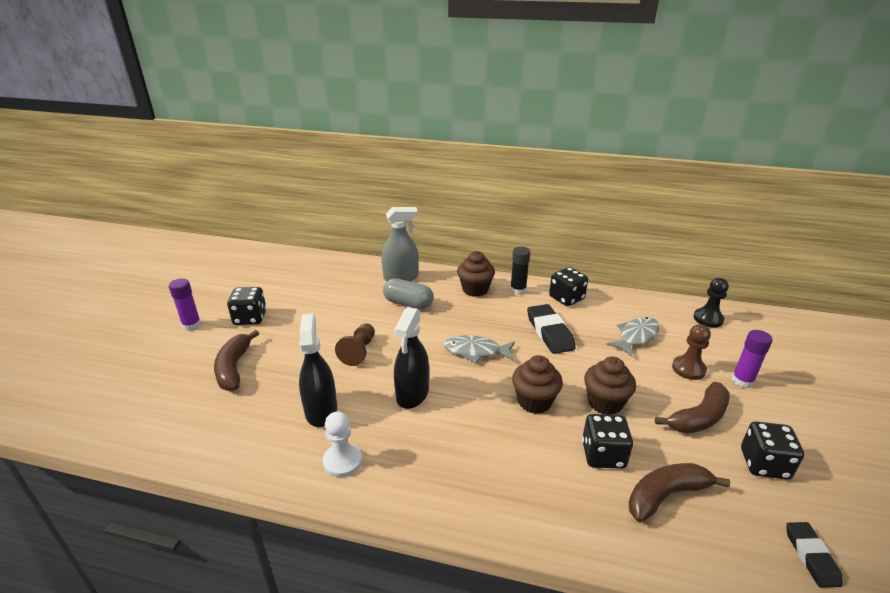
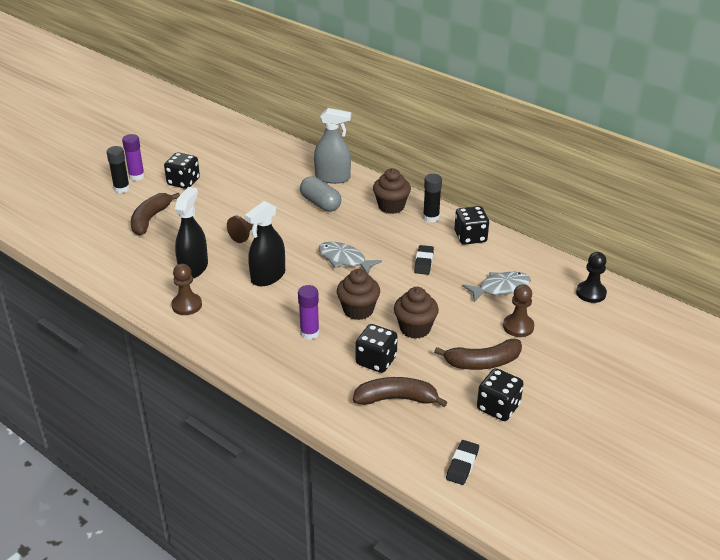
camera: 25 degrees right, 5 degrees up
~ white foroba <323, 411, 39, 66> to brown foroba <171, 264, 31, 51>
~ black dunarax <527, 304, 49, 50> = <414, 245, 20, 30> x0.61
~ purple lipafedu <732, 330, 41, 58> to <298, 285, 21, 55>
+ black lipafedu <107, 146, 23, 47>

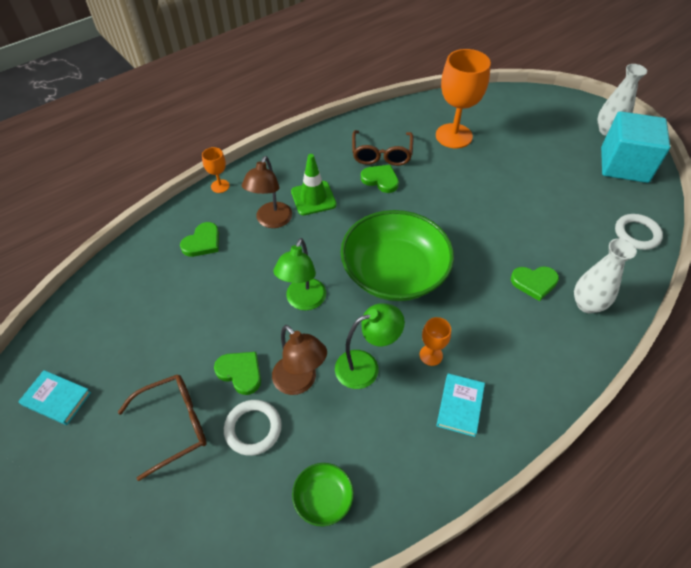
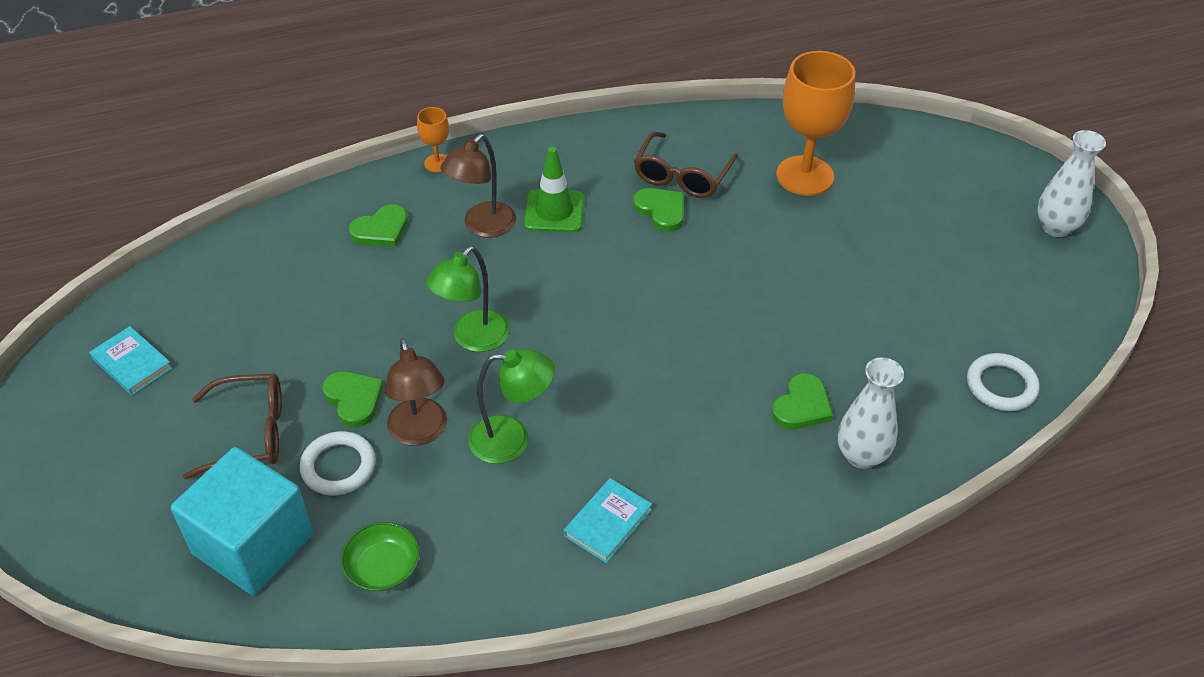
camera: 20 degrees right, 5 degrees down
- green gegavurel <340, 210, 114, 91>
- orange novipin <420, 317, 31, 49>
~ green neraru <511, 266, 48, 35> = <771, 373, 62, 56> 75 degrees counterclockwise
~ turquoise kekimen <601, 111, 69, 72> to <171, 447, 142, 148>

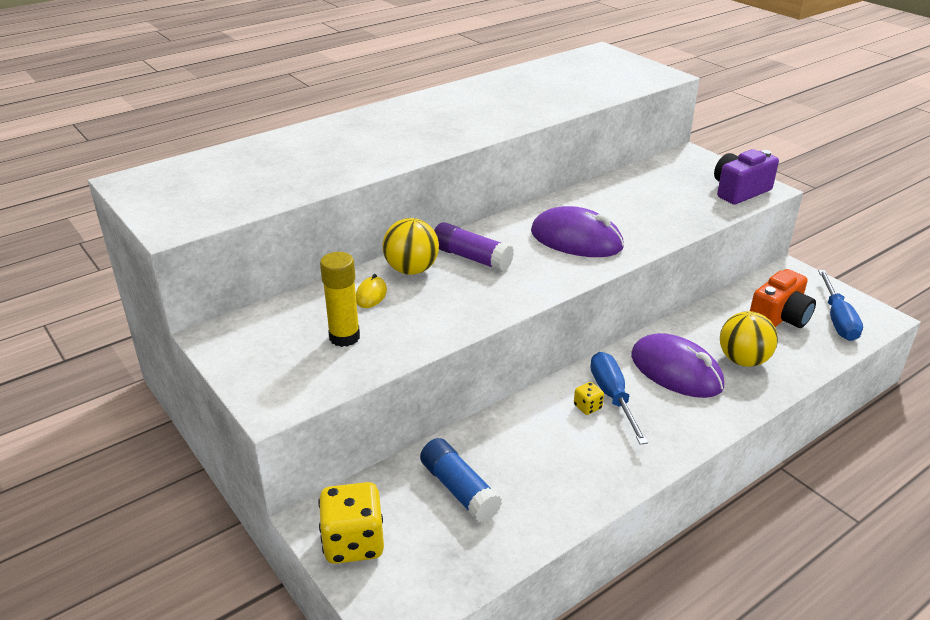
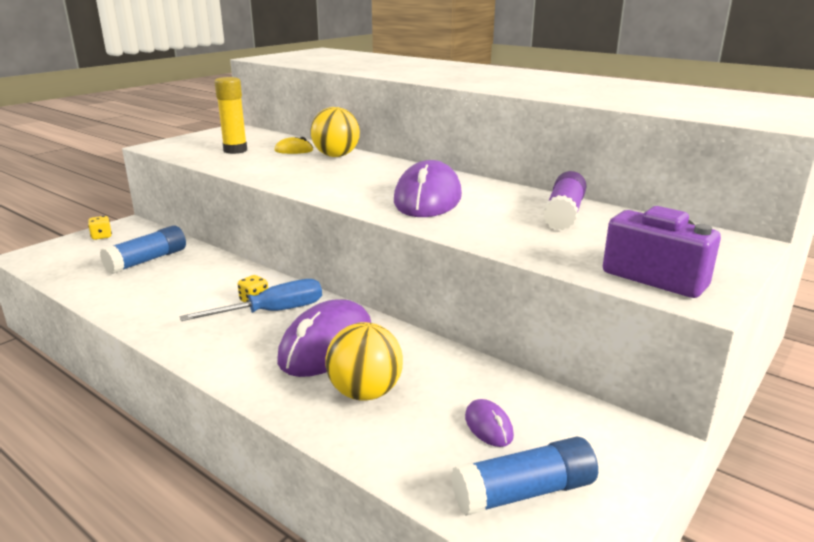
camera: 75 degrees right, 10 degrees down
~ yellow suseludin <318, 482, 66, 82> = <88, 216, 24, 24> x0.47
~ purple lipafedu <434, 222, 80, 50> to <543, 171, 44, 59>
~ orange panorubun <750, 269, 66, 59> to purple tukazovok <465, 399, 49, 48>
~ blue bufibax <818, 270, 45, 71> to blue lipafedu <451, 437, 147, 79>

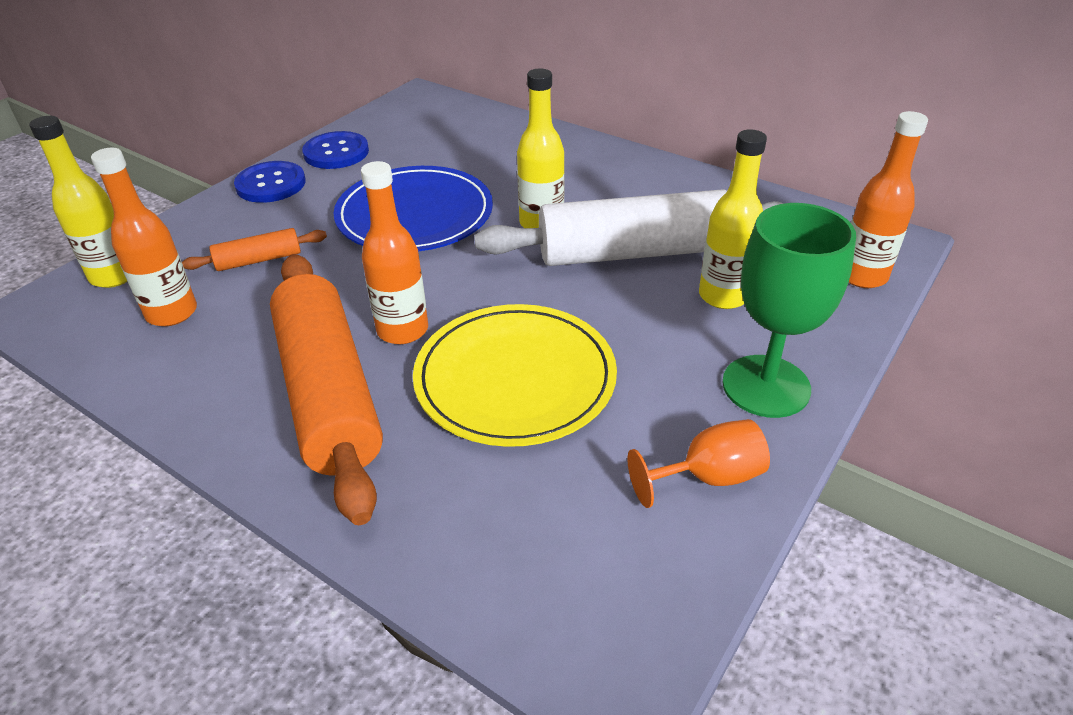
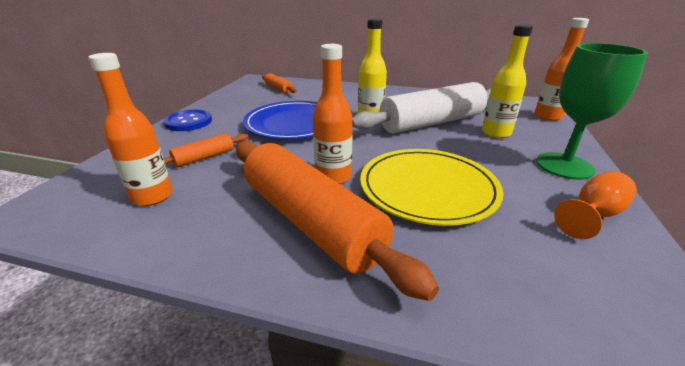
camera: 20 degrees left, 10 degrees down
- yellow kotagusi <29, 116, 99, 172>
- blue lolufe <302, 131, 67, 38>
+ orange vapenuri <262, 73, 35, 21>

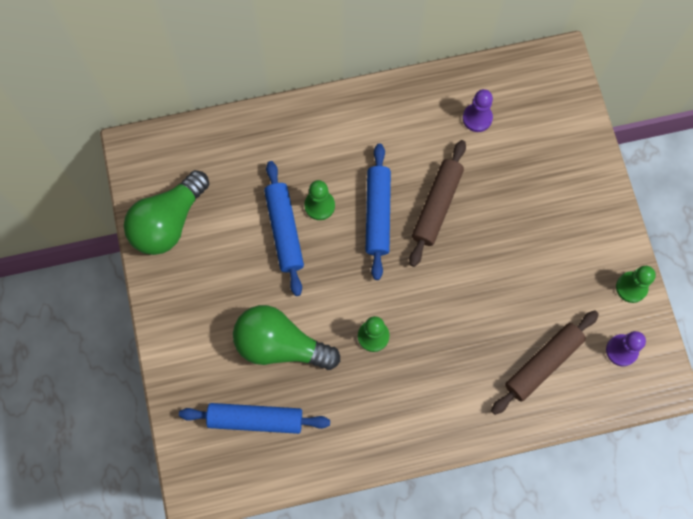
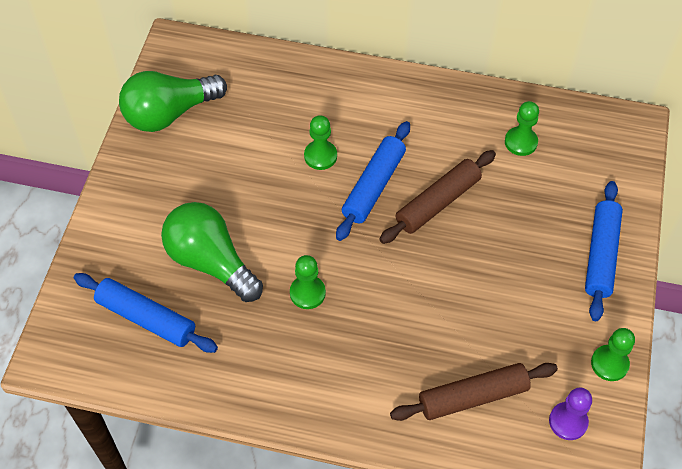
camera: 25 degrees right, 15 degrees down
~ blue vapenuri <264, 161, 40, 135> to <585, 181, 38, 140>
~ purple foroba <463, 89, 30, 43> to green foroba <505, 101, 34, 55>

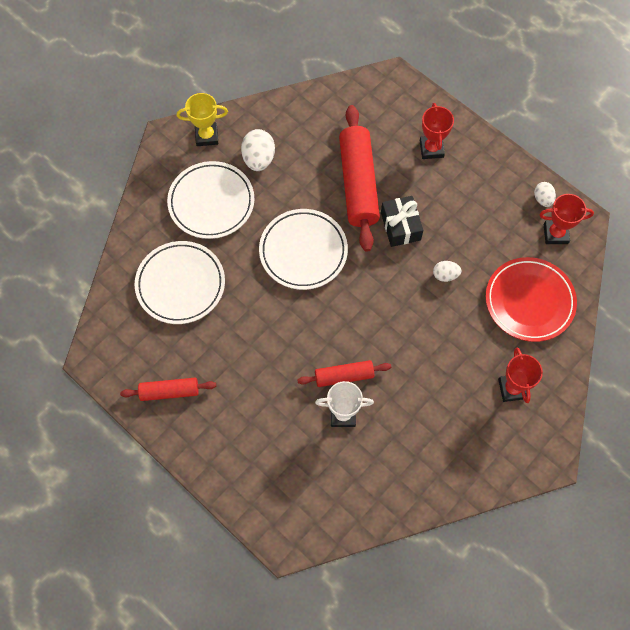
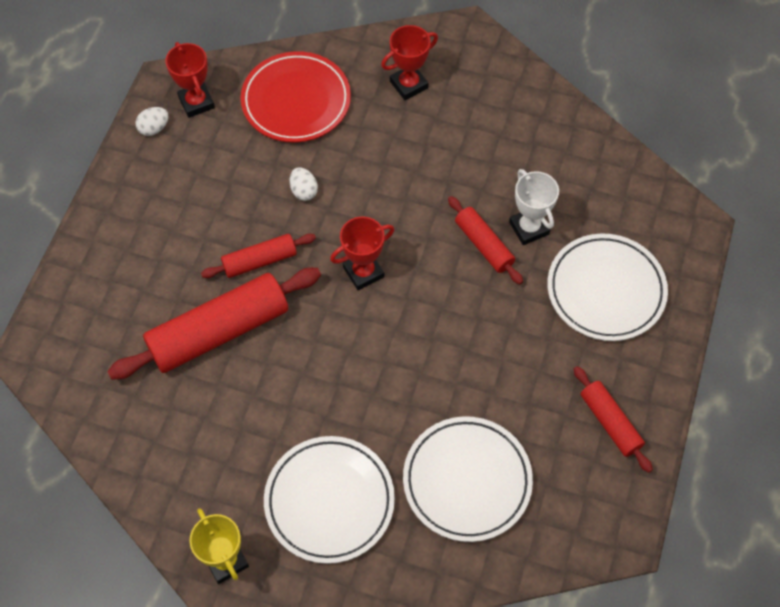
camera: 115 degrees left, 5 degrees down
- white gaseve <241, 129, 34, 42>
~ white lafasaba <259, 209, 89, 81> to <547, 234, 121, 107>
~ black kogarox <381, 196, 42, 51> to red vapenuri <201, 234, 115, 44>
~ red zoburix <420, 103, 34, 56> to <330, 217, 64, 73>

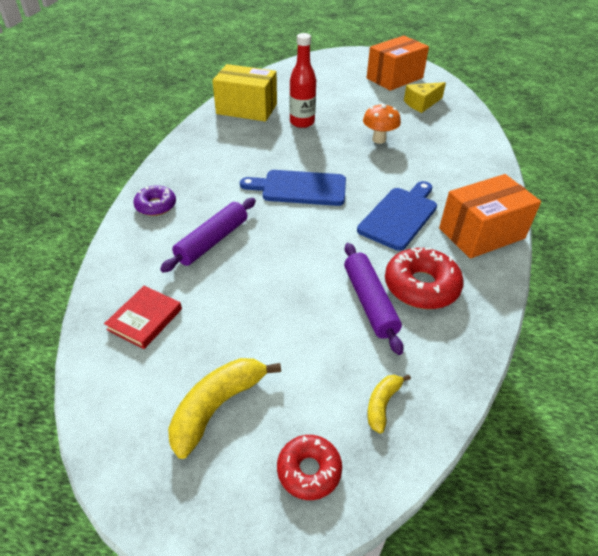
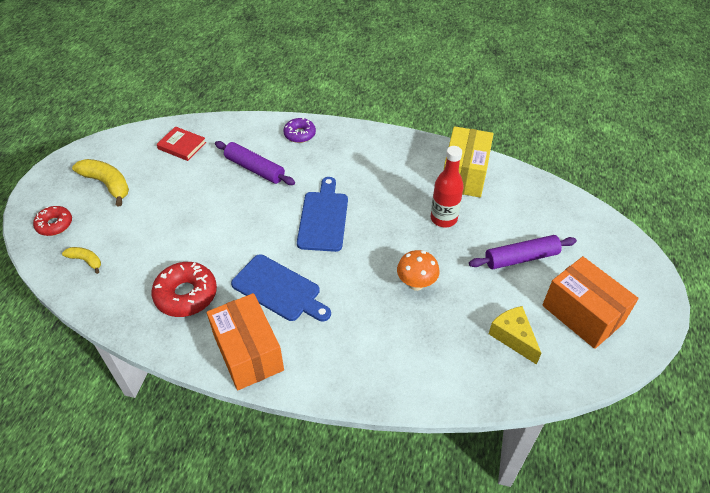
camera: 90 degrees right, 5 degrees up
~ purple vapenuri <344, 243, 60, 112> to <469, 235, 108, 34>

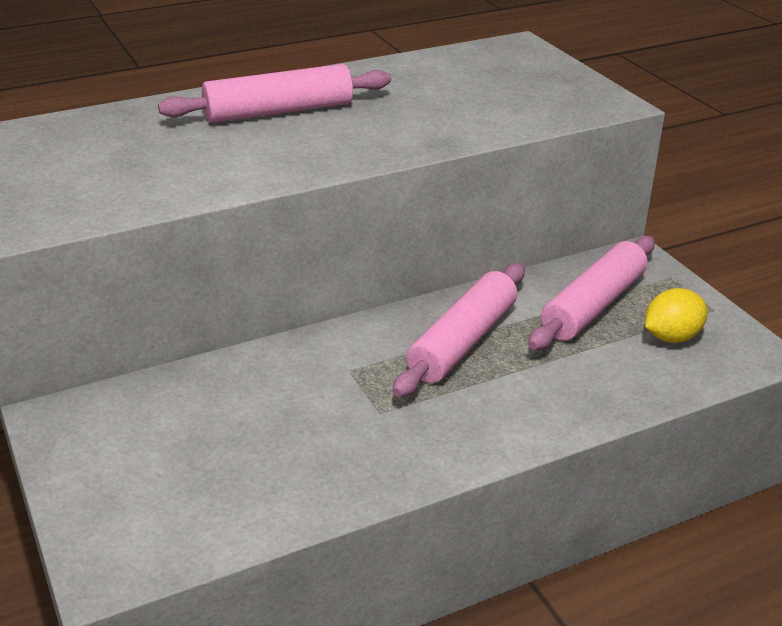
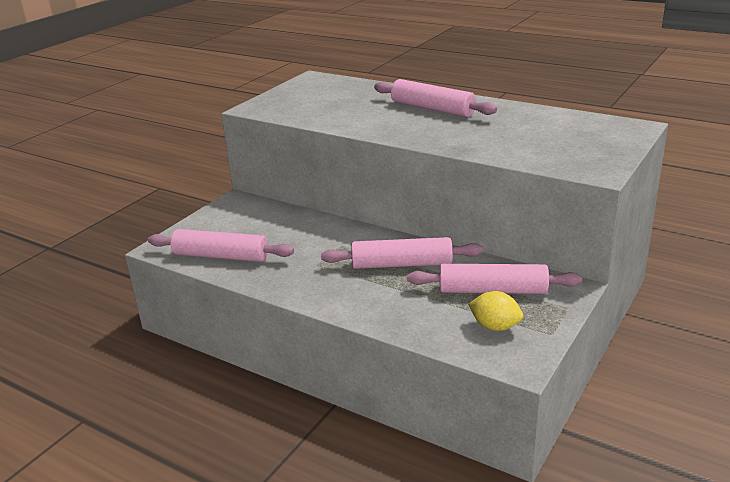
camera: 60 degrees right, 5 degrees down
+ pink vapenuri <148, 229, 146, 33>

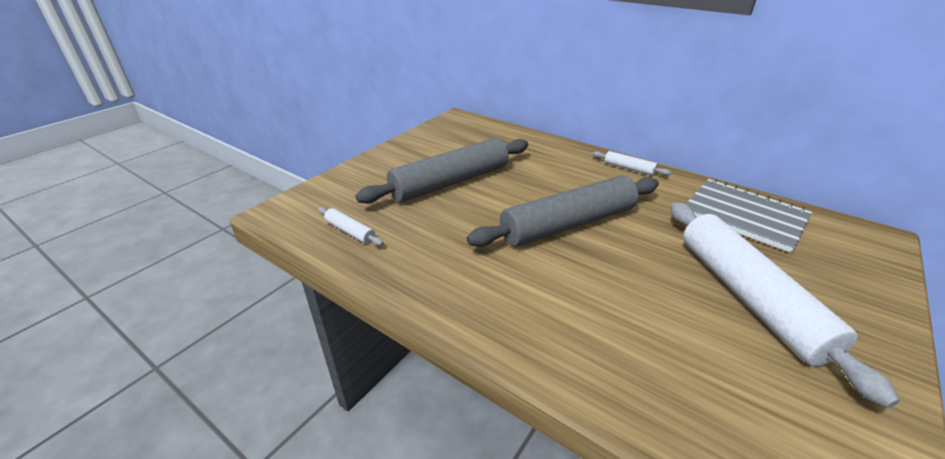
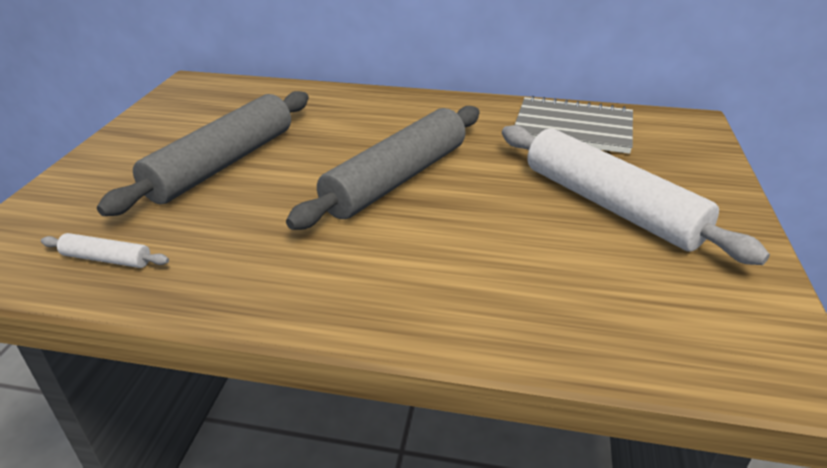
camera: 25 degrees left, 0 degrees up
- white vapenuri <593, 151, 78, 24>

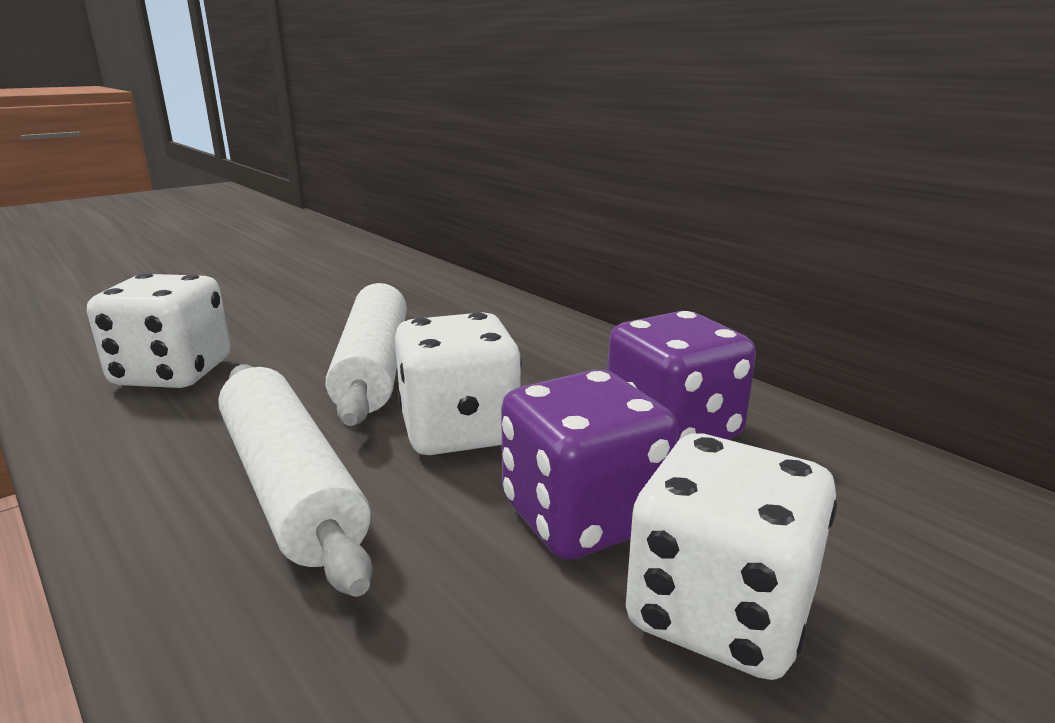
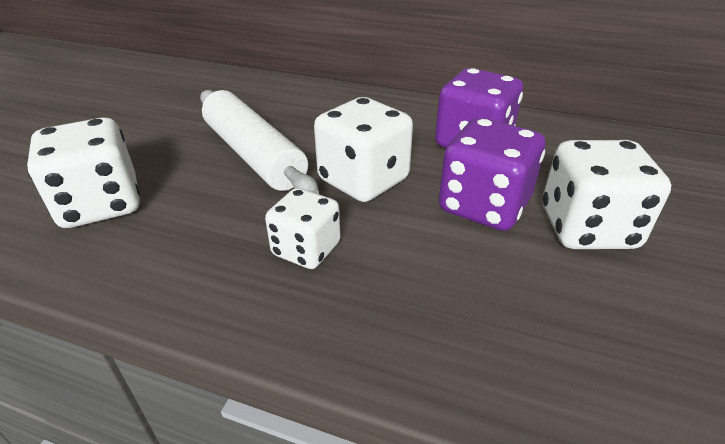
camera: 30 degrees left, 15 degrees up
~ white vapenuri <218, 365, 154, 232> to white suseludin <265, 188, 76, 81>

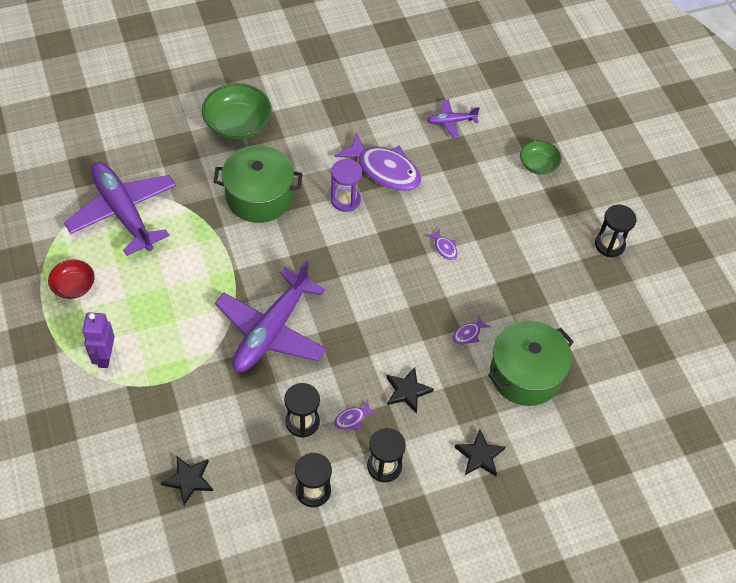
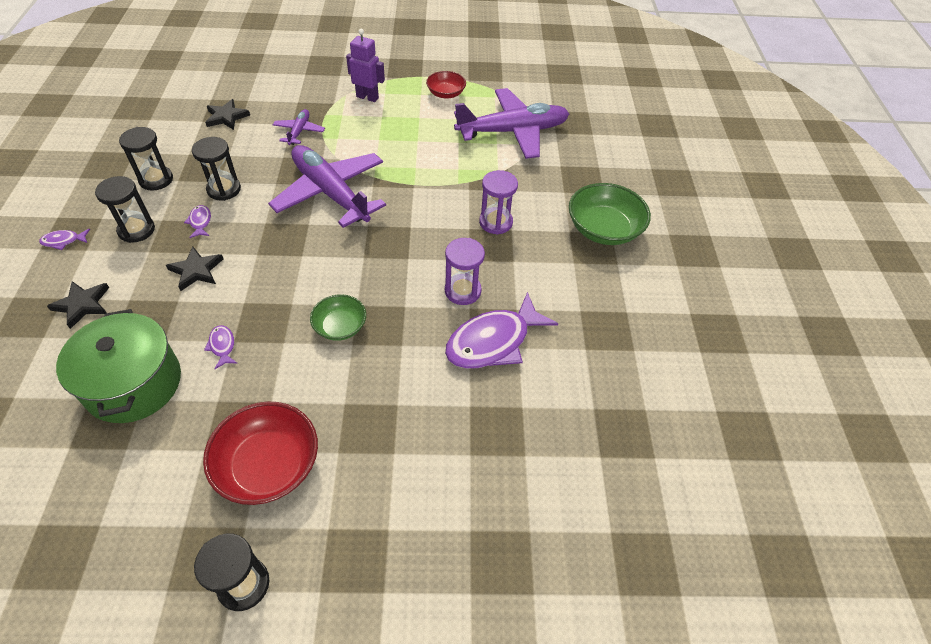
camera: 110 degrees right, 5 degrees down
~ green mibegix <213, 145, 90, 78> to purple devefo <479, 170, 39, 65>
~ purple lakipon <426, 229, 32, 31> to <39, 229, 51, 21>
~ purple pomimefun <427, 99, 53, 39> to <273, 109, 52, 36>
~ green gegavurel <520, 140, 42, 35> to <310, 294, 56, 47>
+ red gegavurel <203, 402, 115, 103>

